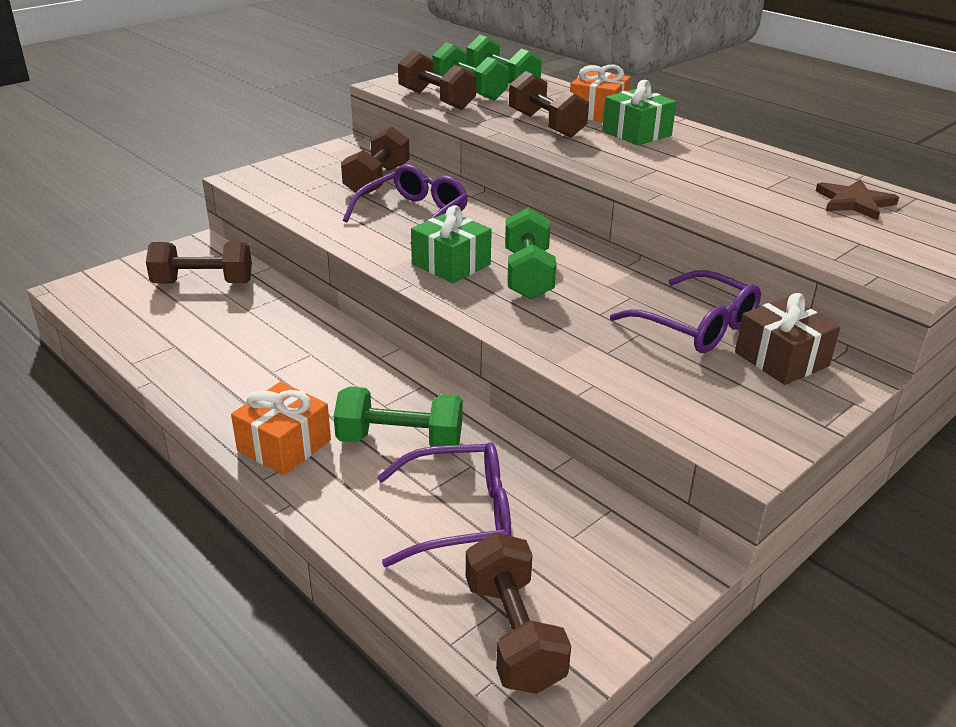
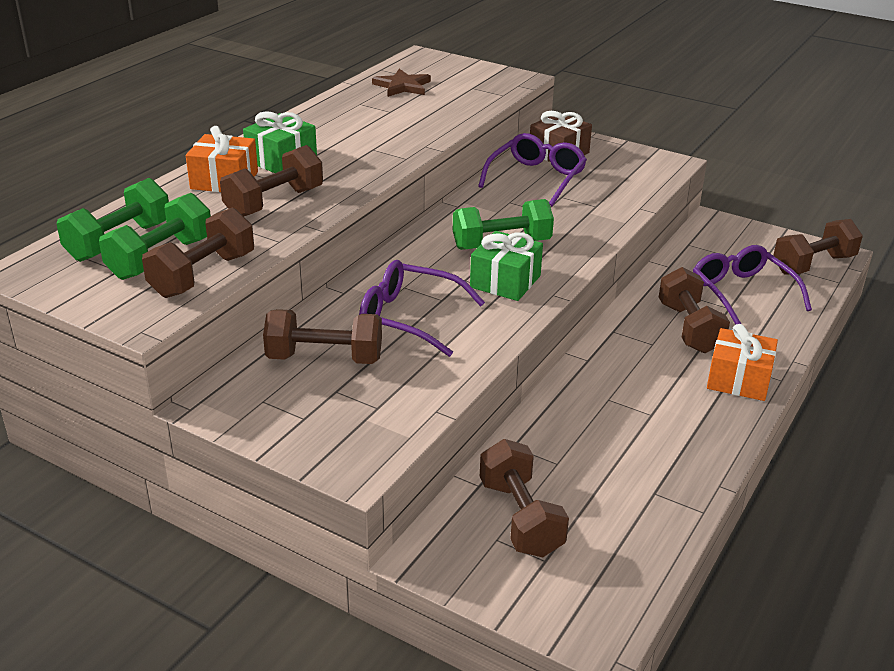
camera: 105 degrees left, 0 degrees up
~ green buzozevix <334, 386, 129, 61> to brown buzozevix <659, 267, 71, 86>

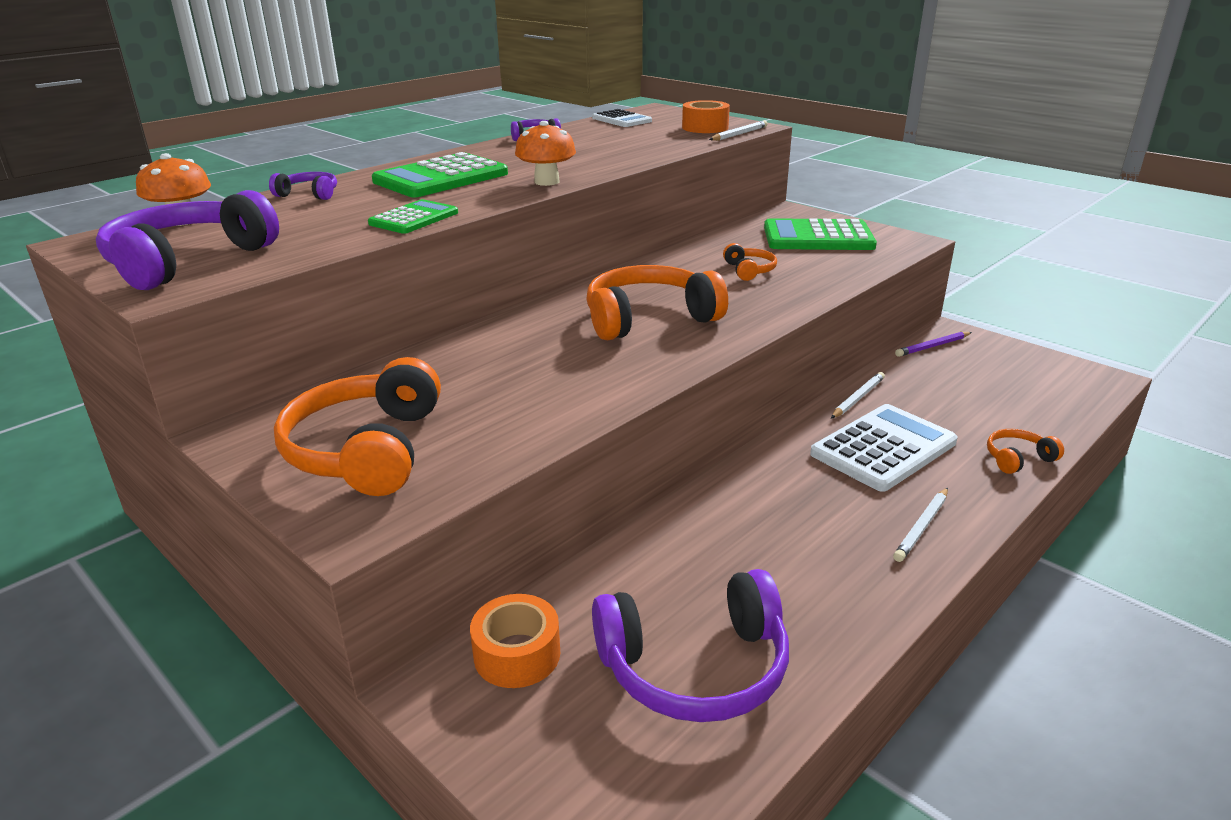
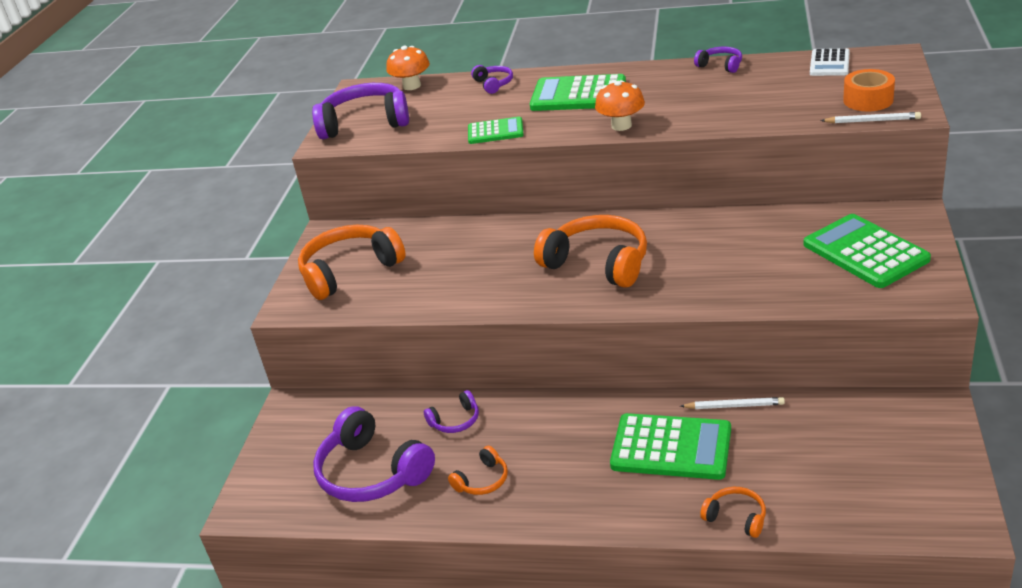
camera: 60 degrees right, 5 degrees up
- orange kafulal <470, 594, 90, 94>
~ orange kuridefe <723, 243, 54, 38> to <448, 446, 60, 49>
~ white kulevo <810, 404, 148, 88> to green kulevo <610, 413, 121, 67>
- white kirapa <893, 488, 55, 74>
- purple kirapa <895, 332, 77, 25>
+ purple kuridefe <424, 390, 55, 43>

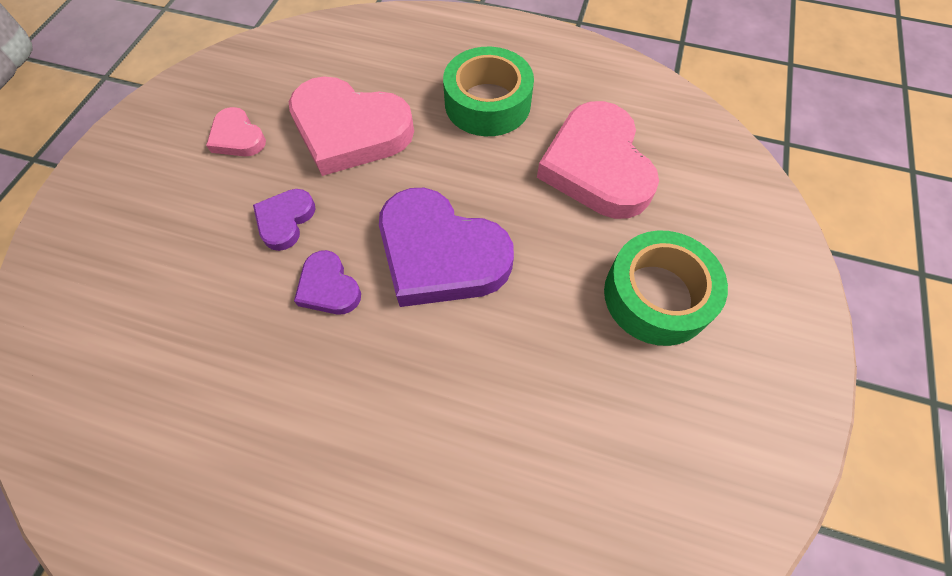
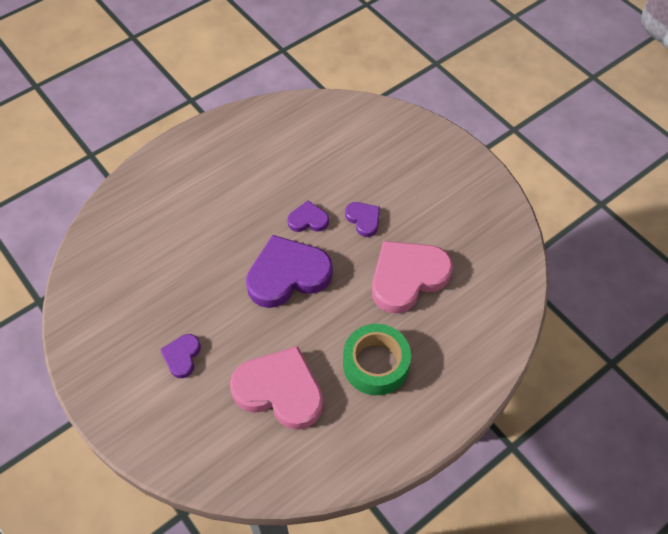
camera: 125 degrees right, 5 degrees down
- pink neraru <206, 107, 60, 49>
~ green kafulal <604, 230, 124, 116> to purple neraru <160, 334, 41, 44>

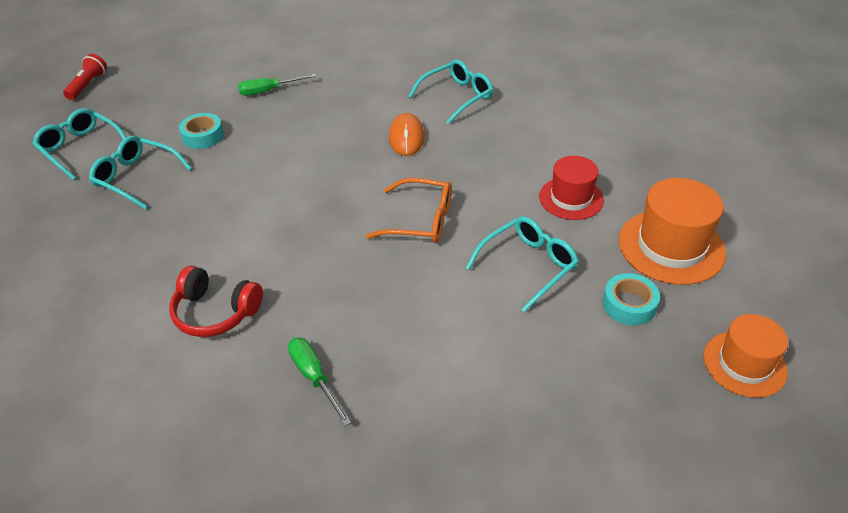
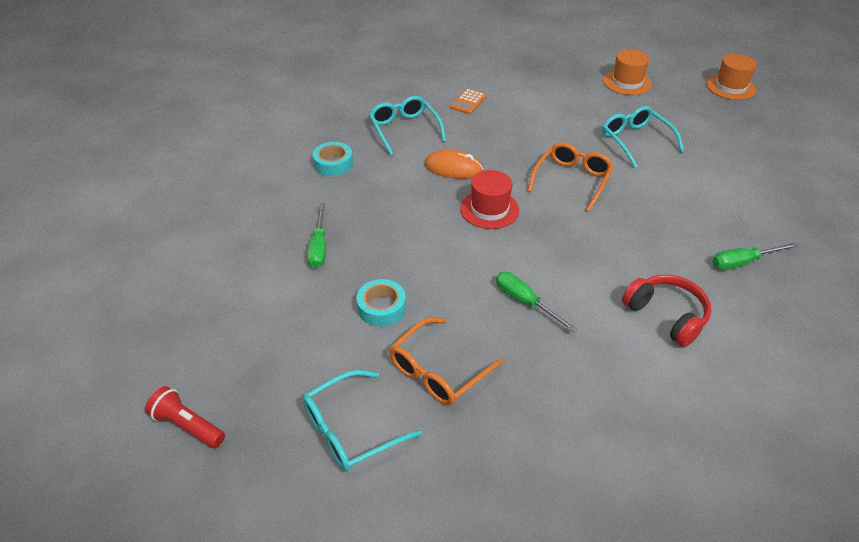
camera: 75 degrees left, 0 degrees up
~ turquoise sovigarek <89, 136, 103, 74> to orange sovigarek <389, 317, 115, 89>
~ red kuridefe <169, 266, 94, 71> = <622, 275, 89, 72> 75 degrees counterclockwise
~ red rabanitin <539, 156, 65, 64> to <460, 170, 59, 59>
~ turquoise kafulal <603, 273, 57, 52> to <312, 142, 41, 34>
~ orange rabanitin <619, 178, 107, 107> = <603, 49, 49, 46> x0.66
+ orange kulevo <450, 89, 36, 25>
+ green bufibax <496, 272, 81, 60>

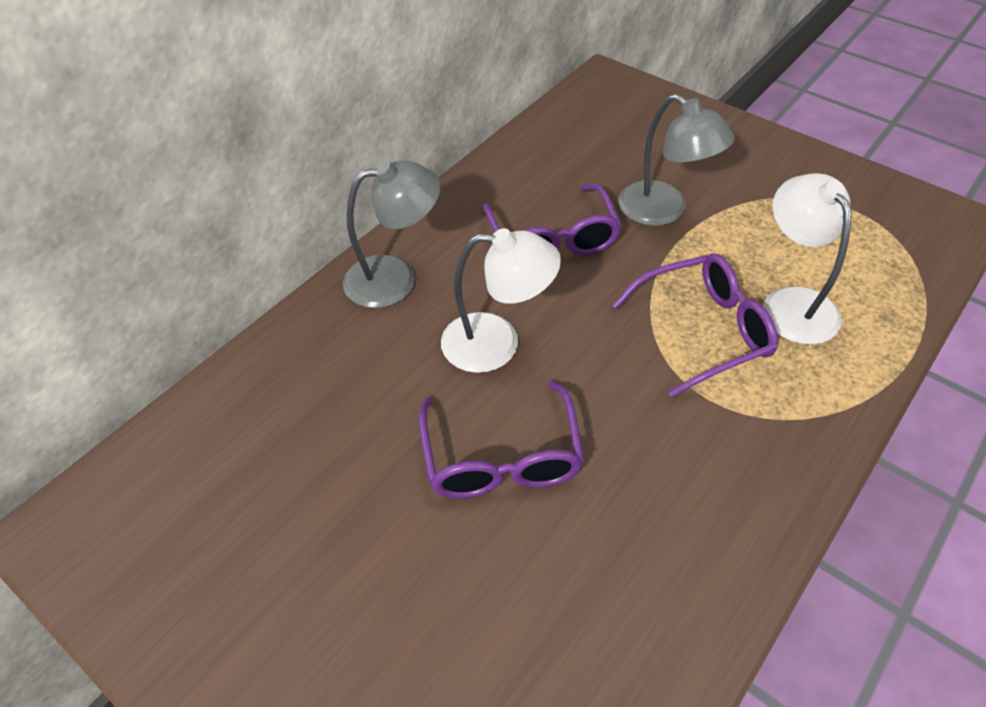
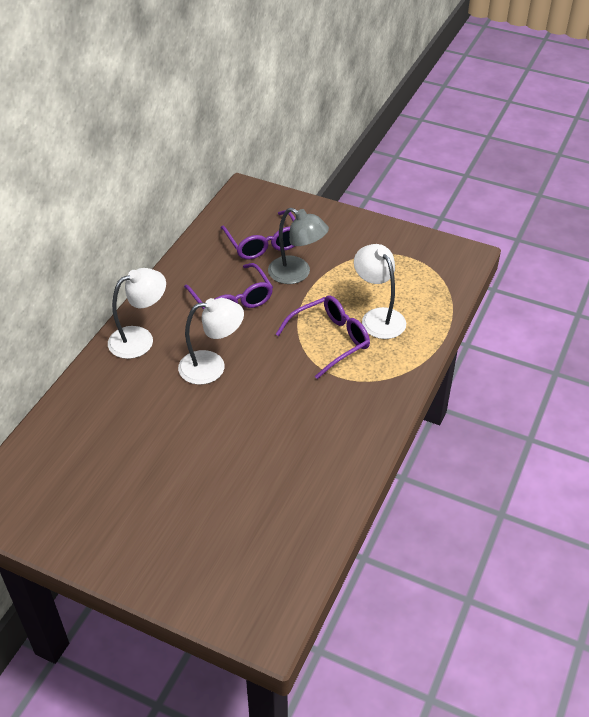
camera: 15 degrees left, 5 degrees down
~ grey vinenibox <343, 160, 98, 148> to white vinenibox <108, 268, 58, 91>
~ purple sovigarek <418, 381, 166, 118> to <221, 210, 74, 50>

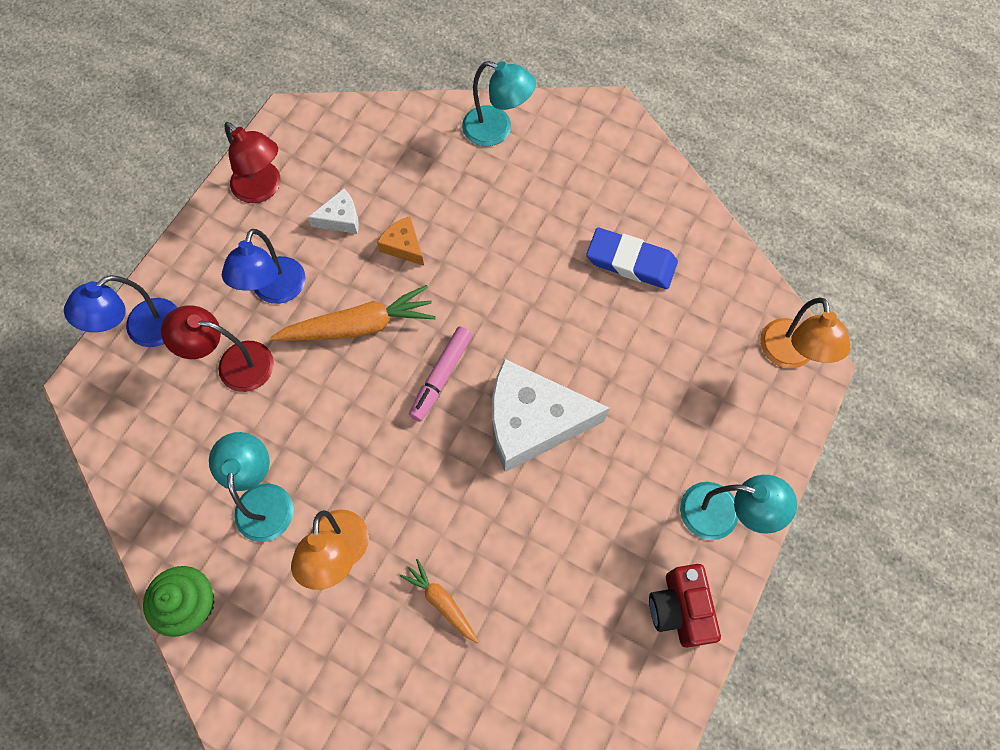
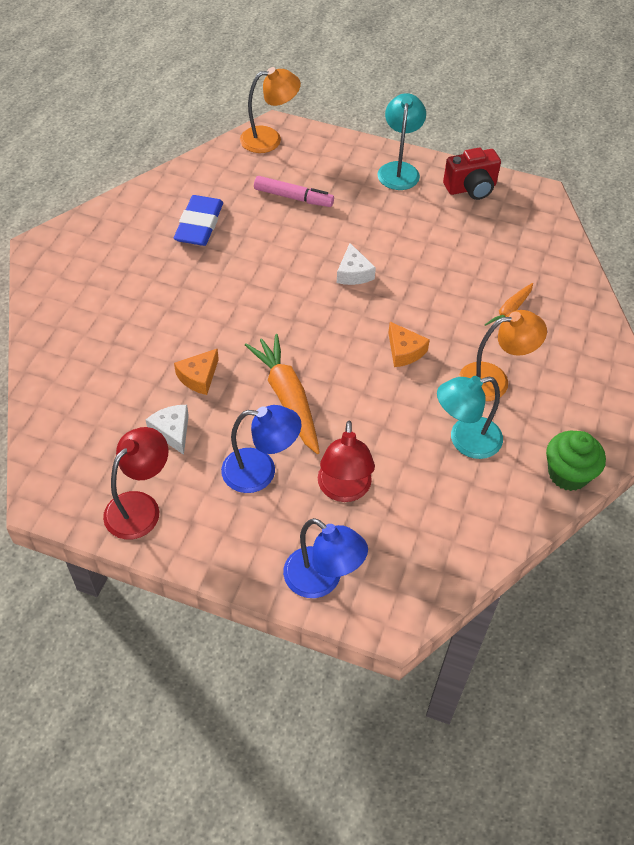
camera: 100 degrees left, 15 degrees down
~ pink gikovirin <409, 326, 63, 95> to <254, 176, 80, 31>
- turquoise vinenibox <462, 61, 74, 85>
~ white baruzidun <492, 359, 118, 113> = <337, 243, 39, 42> x0.46
+ orange baruzidun <388, 322, 42, 45>

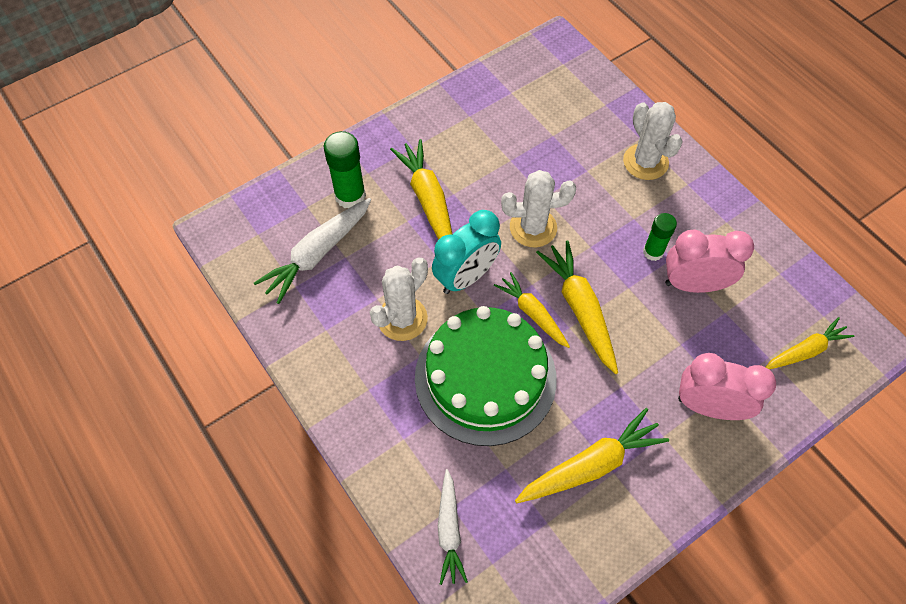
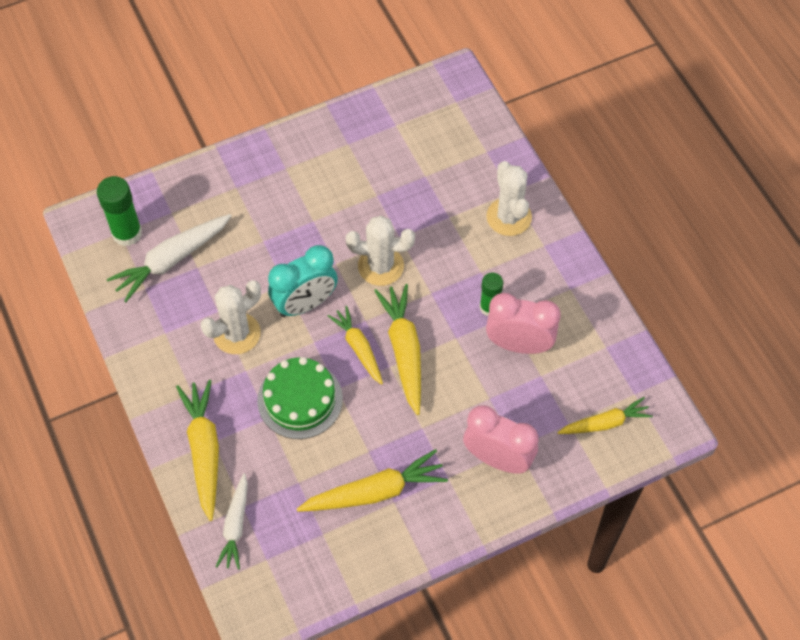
camera: 10 degrees right, 0 degrees up
~ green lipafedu <324, 131, 42, 77> to <97, 176, 45, 70>
~ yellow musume <390, 139, 62, 101> to <176, 380, 43, 141>
~ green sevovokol <415, 306, 142, 140> = <257, 357, 86, 82> x0.65

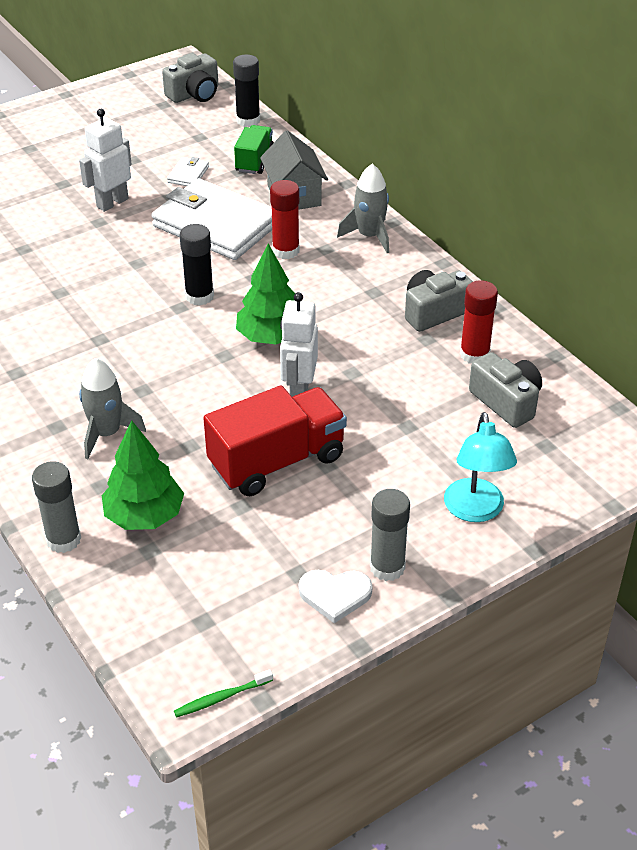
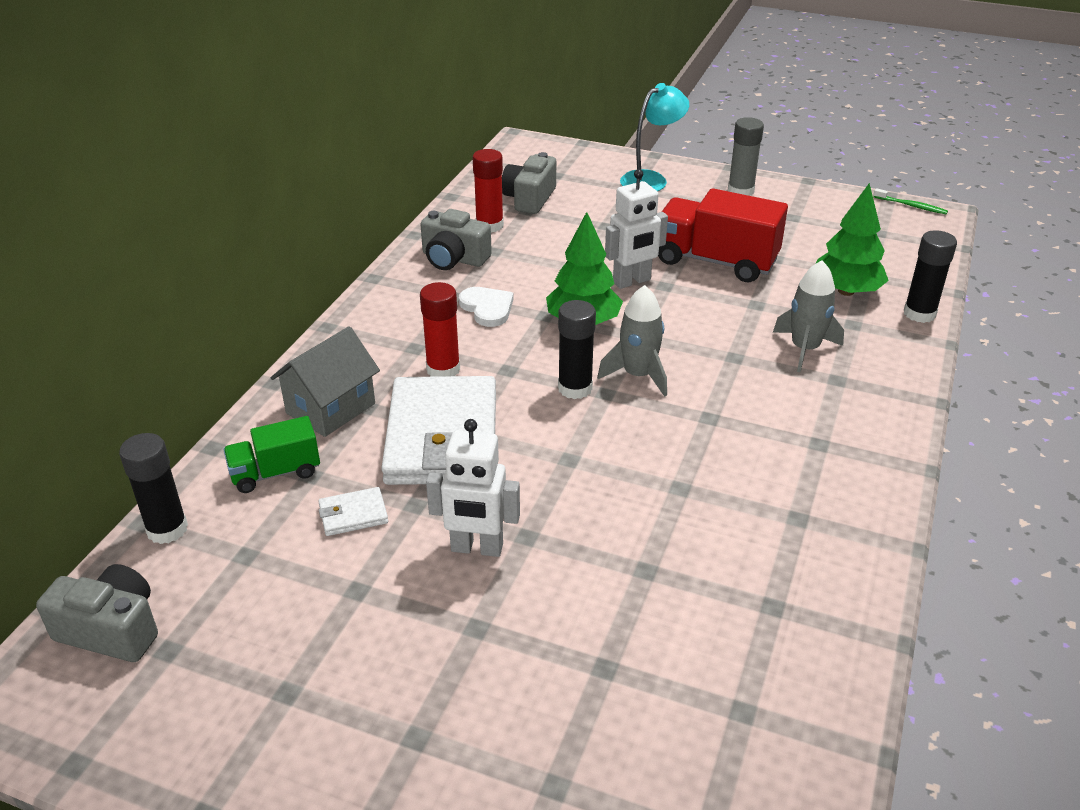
camera: 125 degrees left, 5 degrees down
~ grey lipafedu <32, 461, 49, 92> to black lipafedu <904, 230, 53, 93>
~ white neraru <299, 570, 74, 53> to <459, 287, 55, 40>
~ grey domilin <337, 164, 52, 89> to <597, 285, 70, 112>

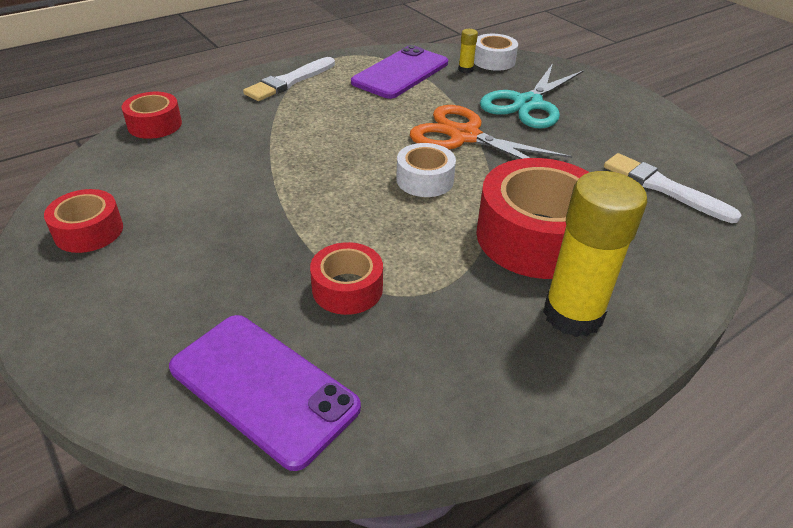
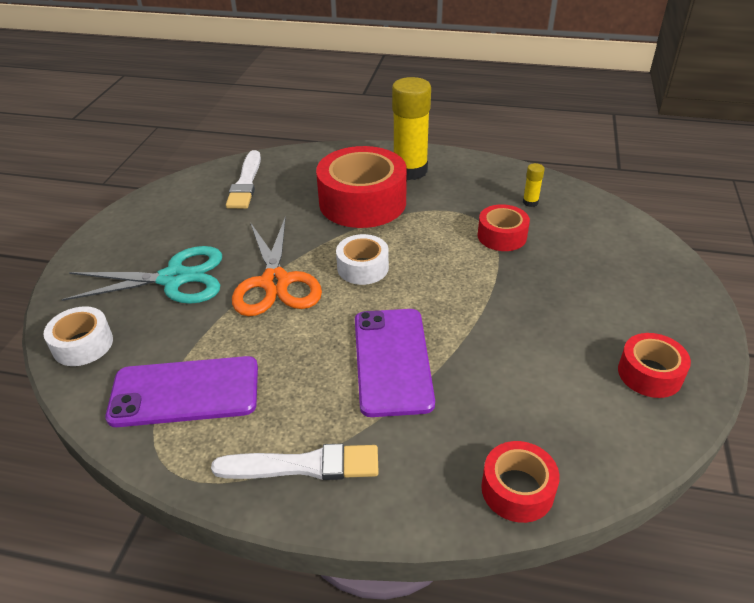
camera: 130 degrees left, 0 degrees up
~ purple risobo <169, 315, 192, 156> to <355, 309, 80, 108>
~ yellow lipafedu <458, 29, 20, 44> to <523, 163, 22, 44>

